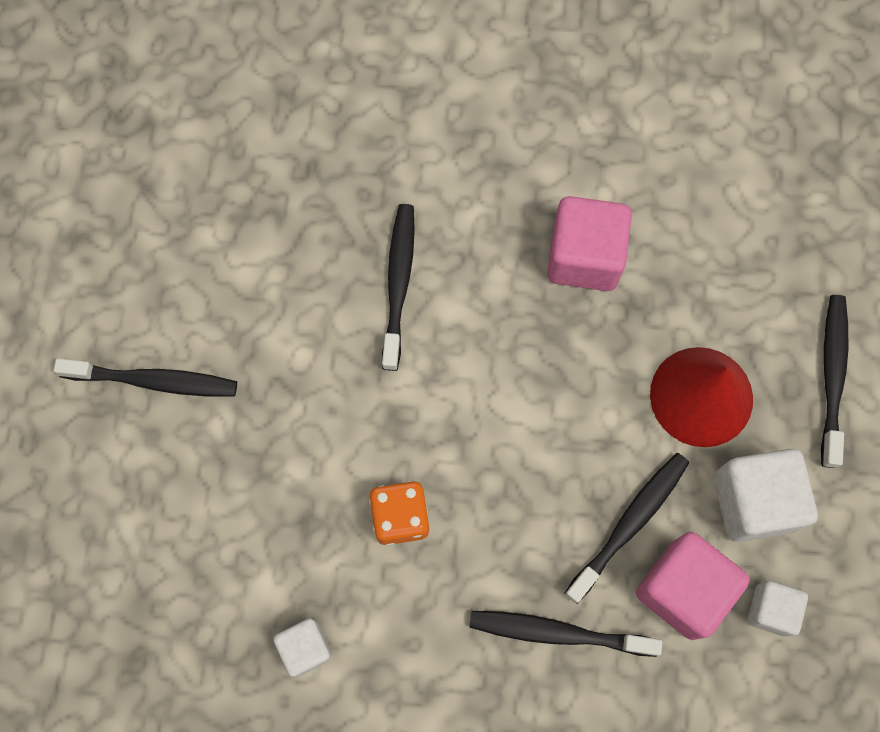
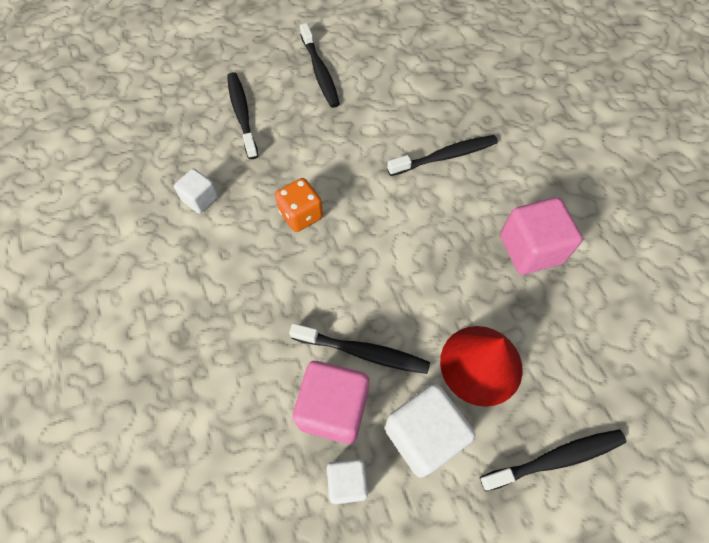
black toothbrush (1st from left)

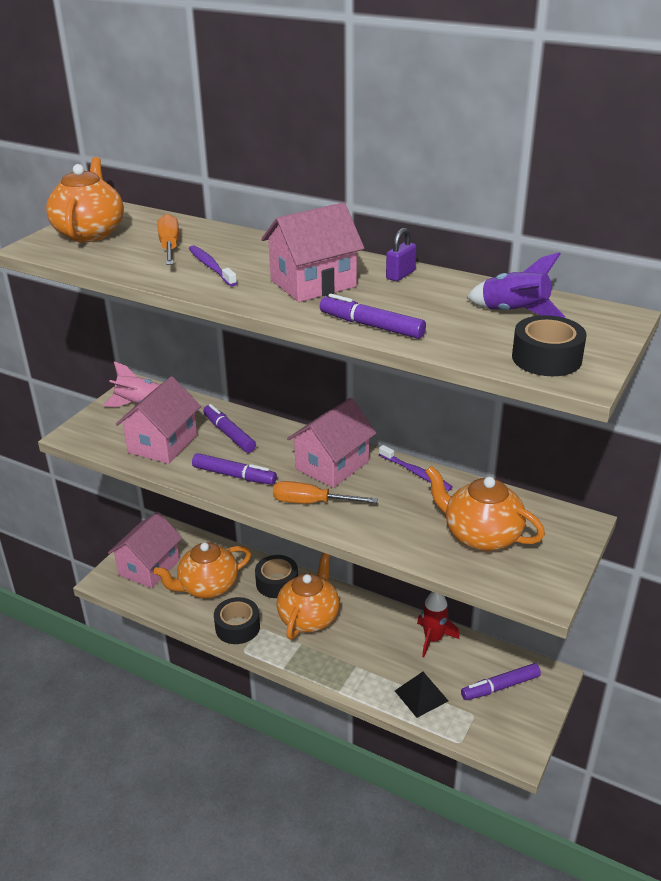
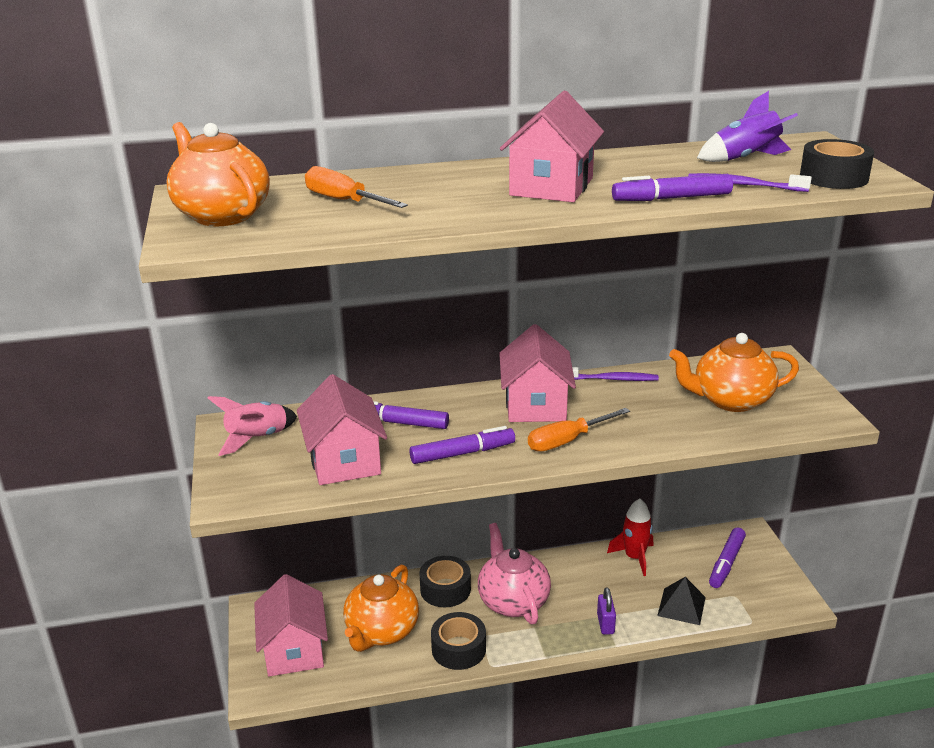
purple toothbrush (2nd from left); pink teapot; purple padlock

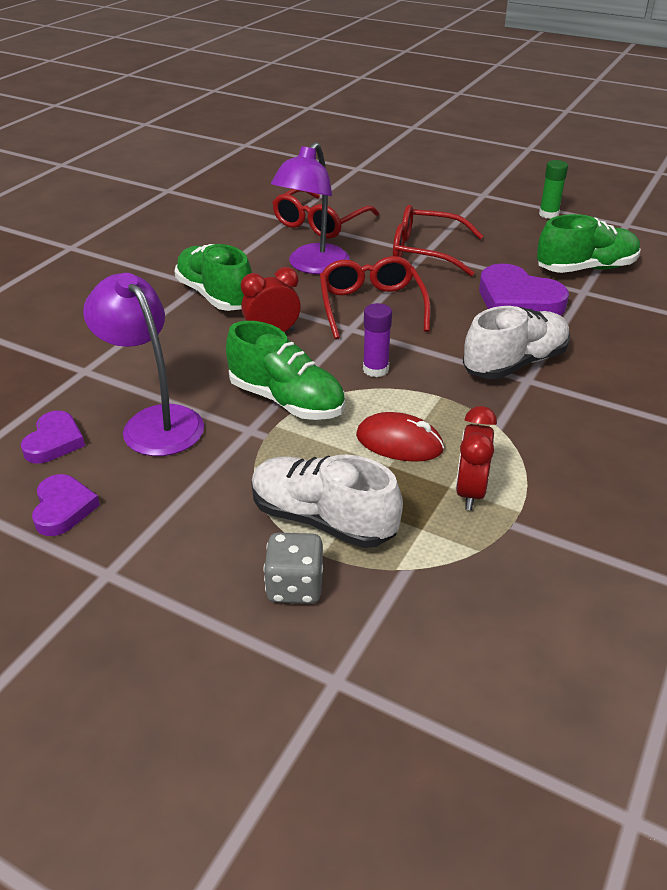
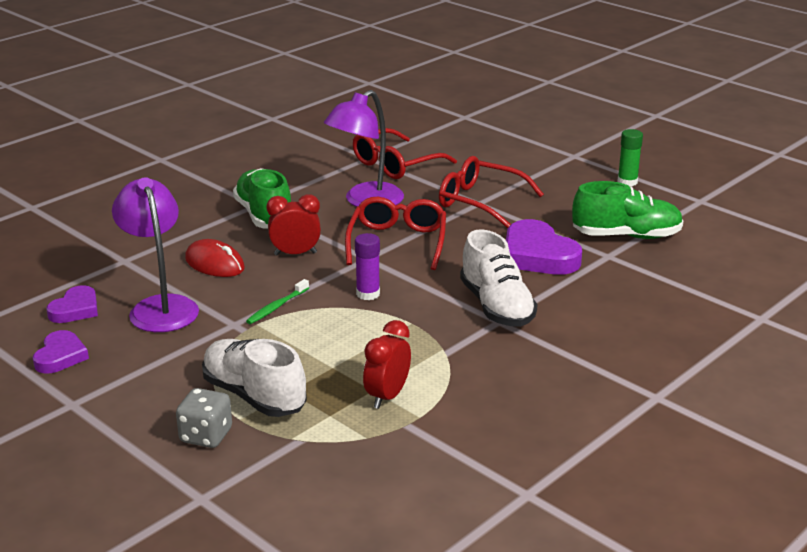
green toothbrush; red mouse; white shoe (2nd from left)

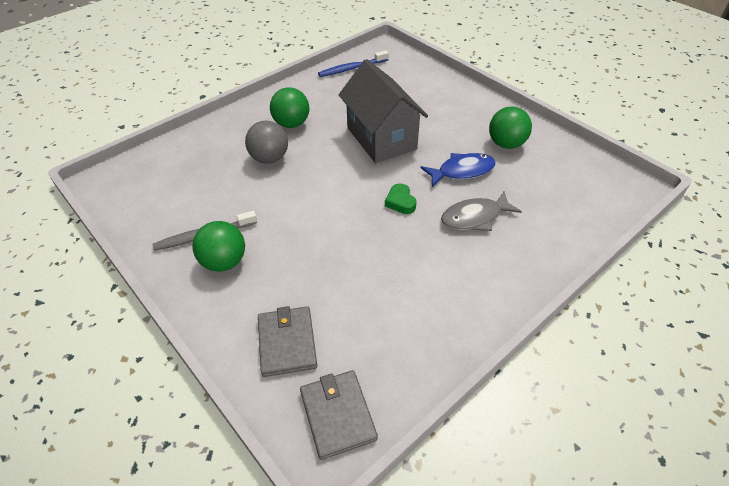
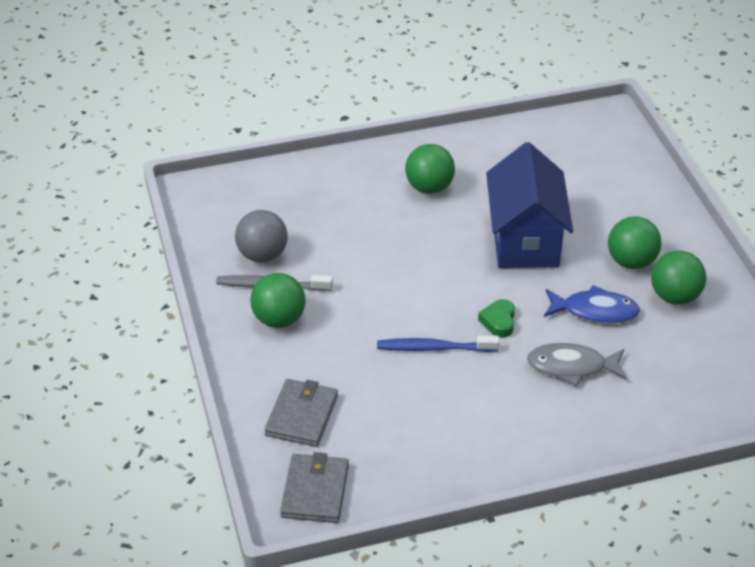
grey ball; blue toothbrush; blue house; green ball (3rd from left)

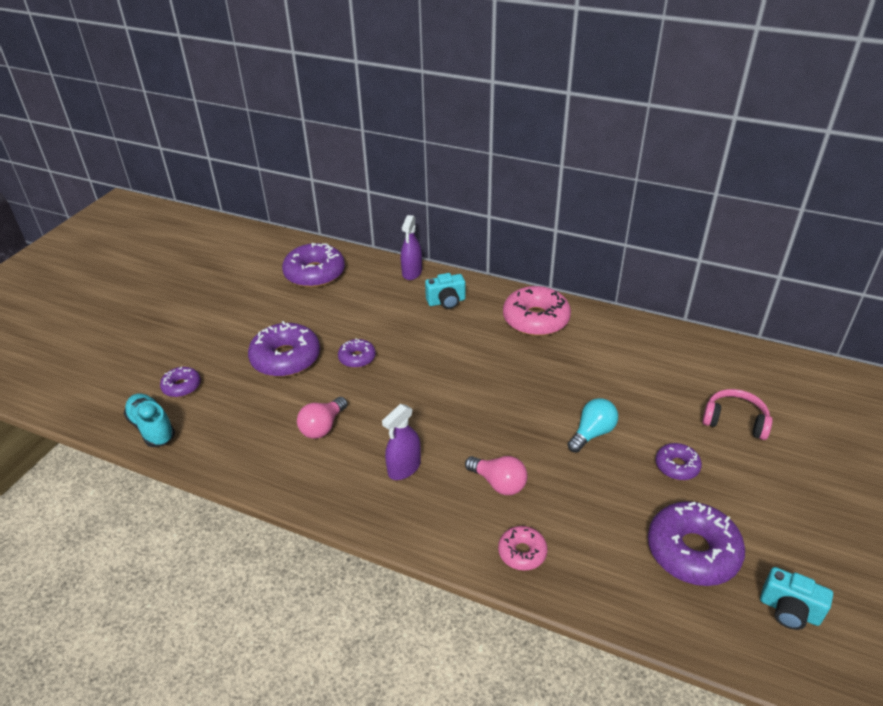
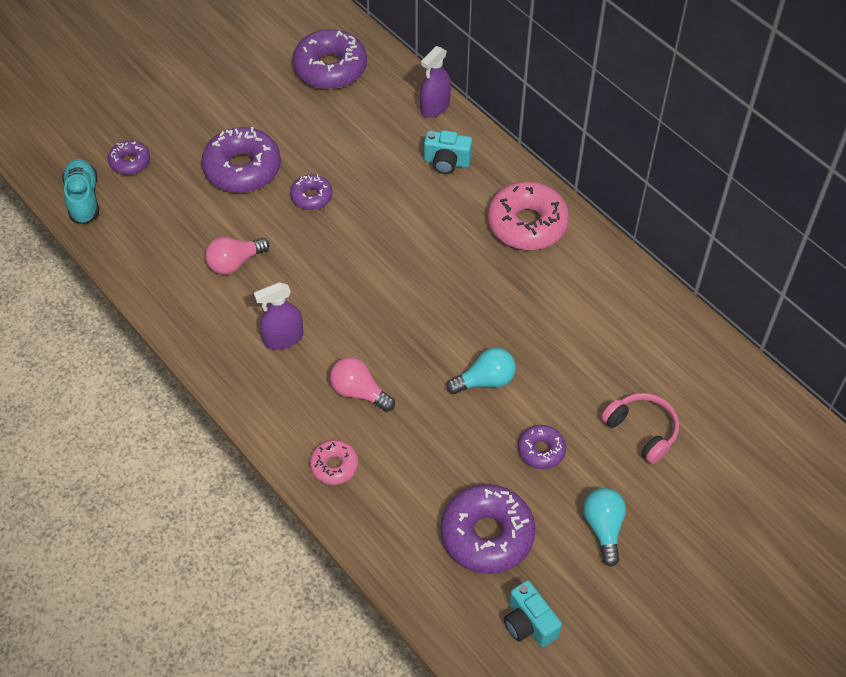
pink light bulb (2nd from left); turquoise light bulb (2nd from left)

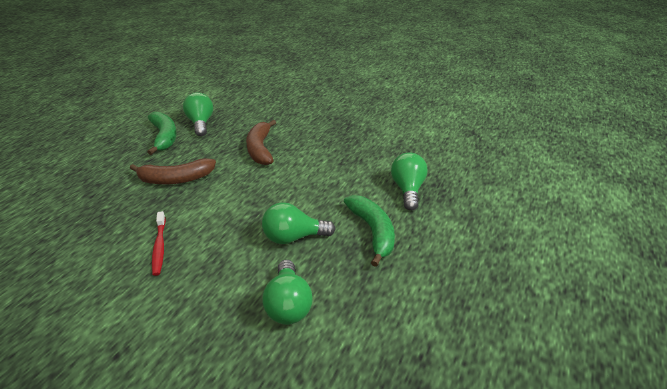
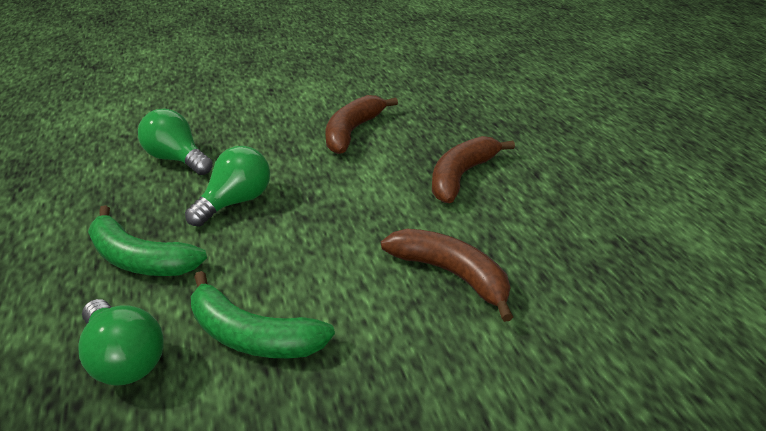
green banana (2nd from left); brown banana (1st from left); green light bulb (1st from left in the first image)

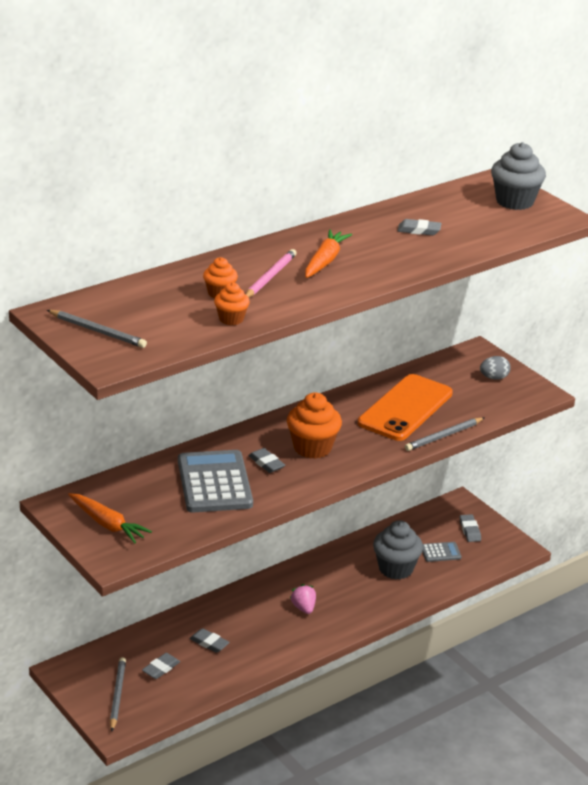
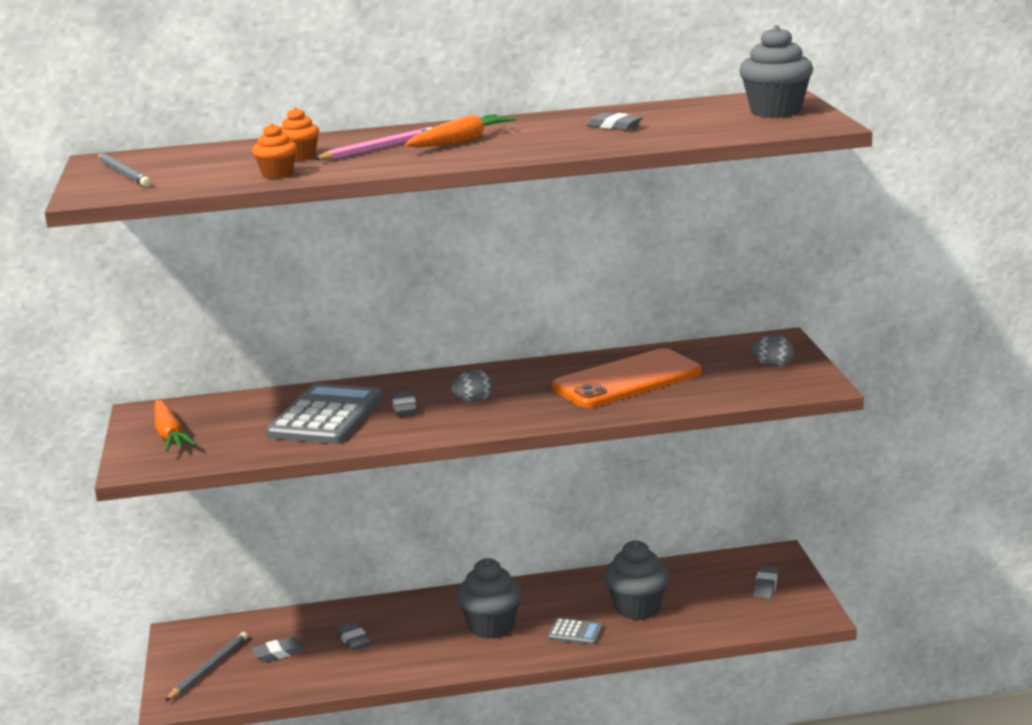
grey egg (1st from left); grey cupcake (1st from left); grey pencil (3rd from left in the first image); grey calculator (2nd from left)

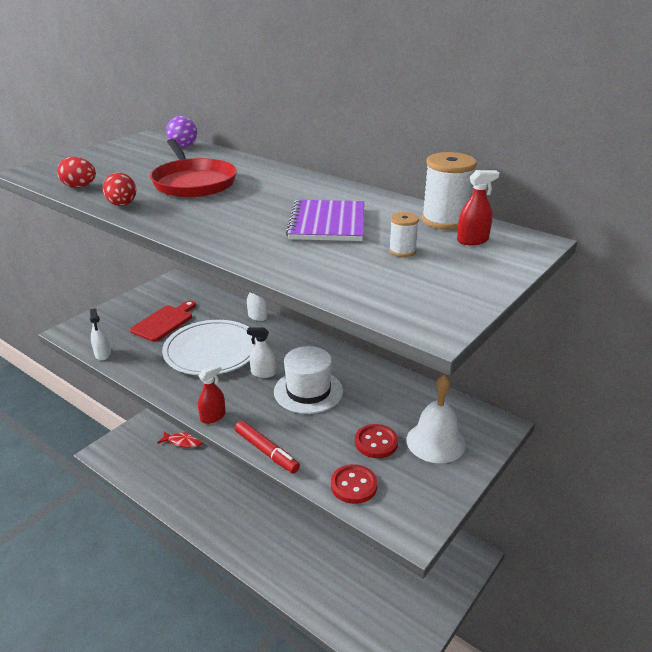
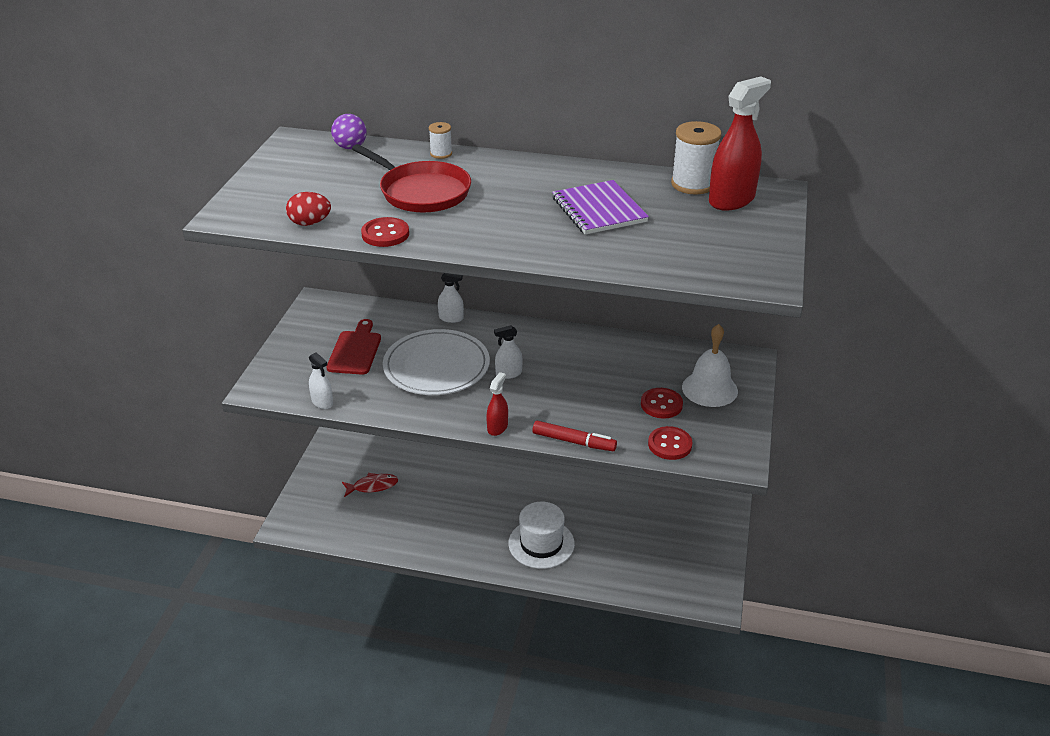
red button (1st from left); white hat; white spool (1st from left); red spray bottle (2nd from left)

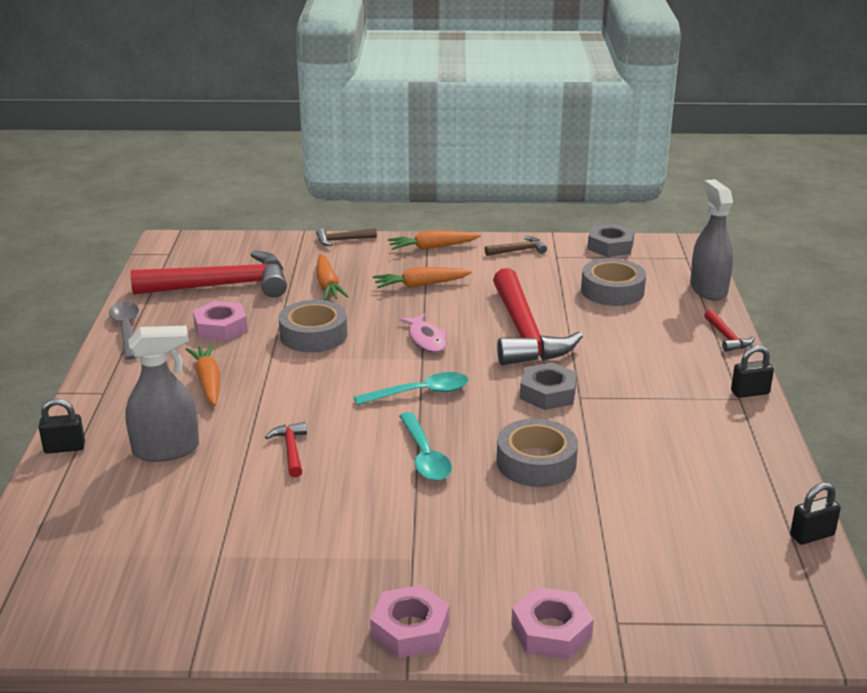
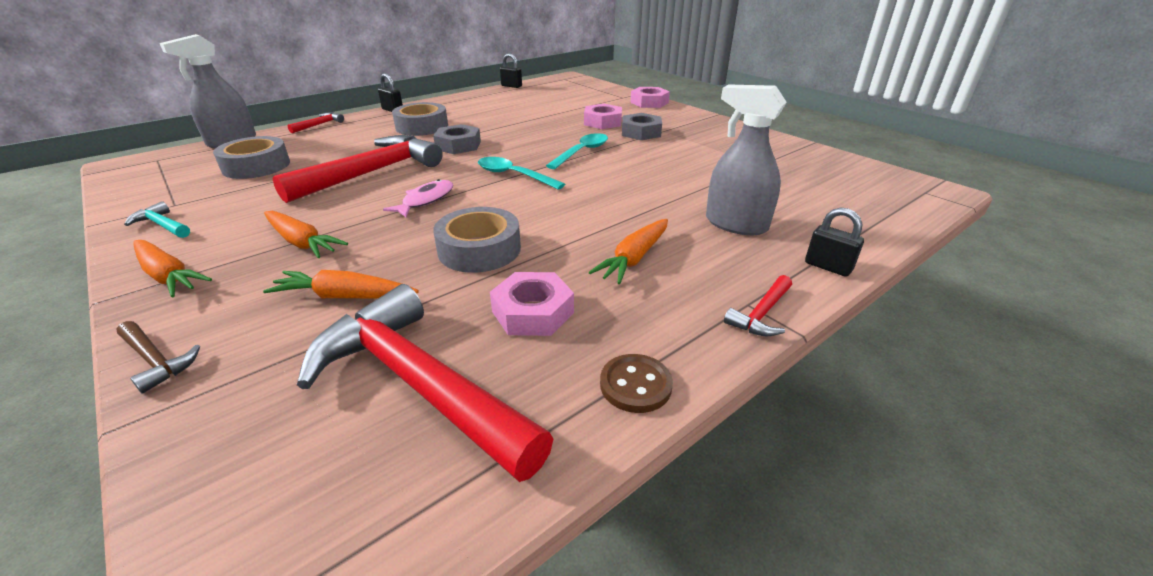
brown button; red hammer (4th from left); orange carrot (3rd from left); pink nut (2nd from left); turquoise hammer; grey tape (2nd from left); grey nut (2nd from left)

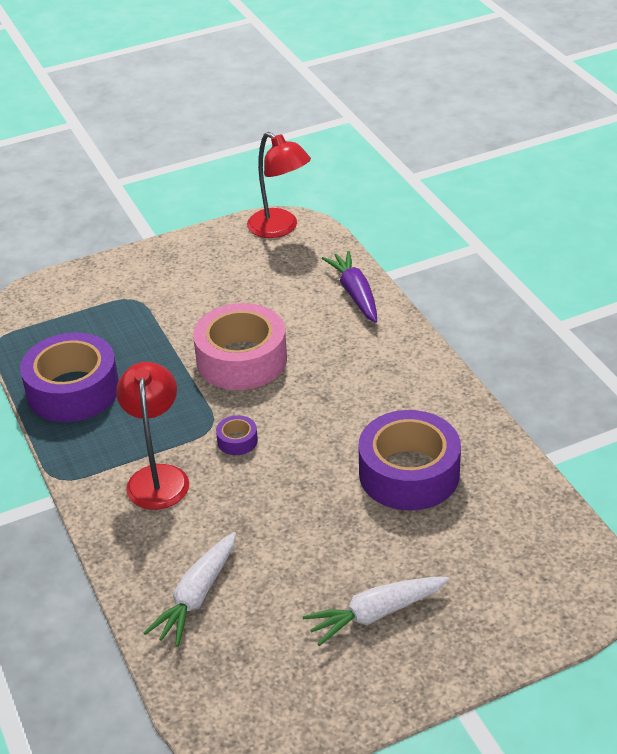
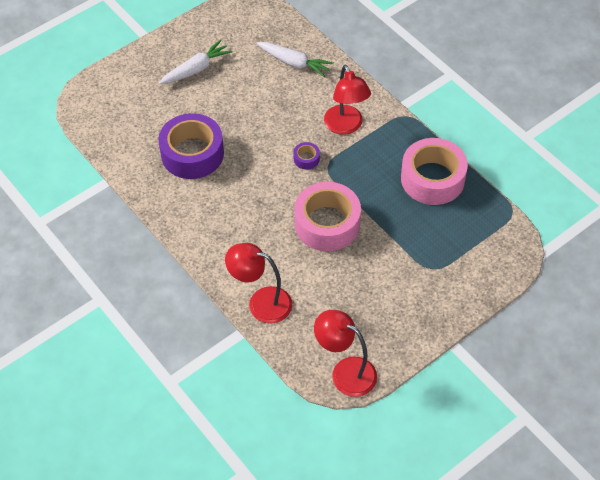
pink tape (2nd from left); white carrot (2nd from left); red lamp (1st from left)

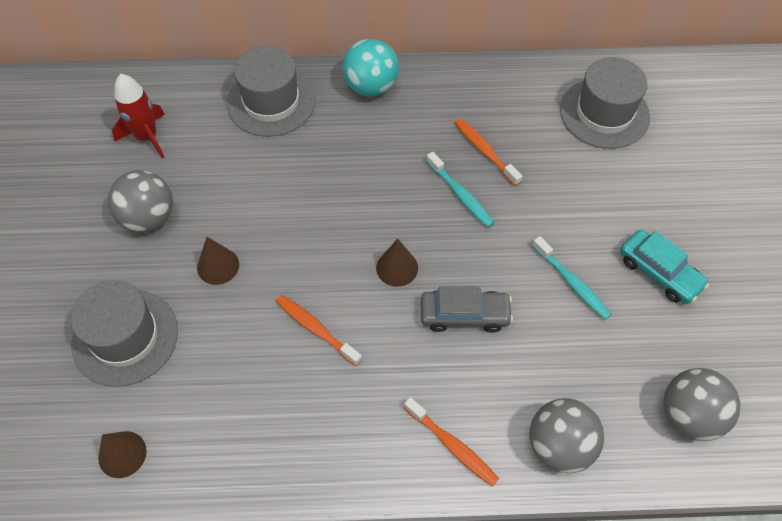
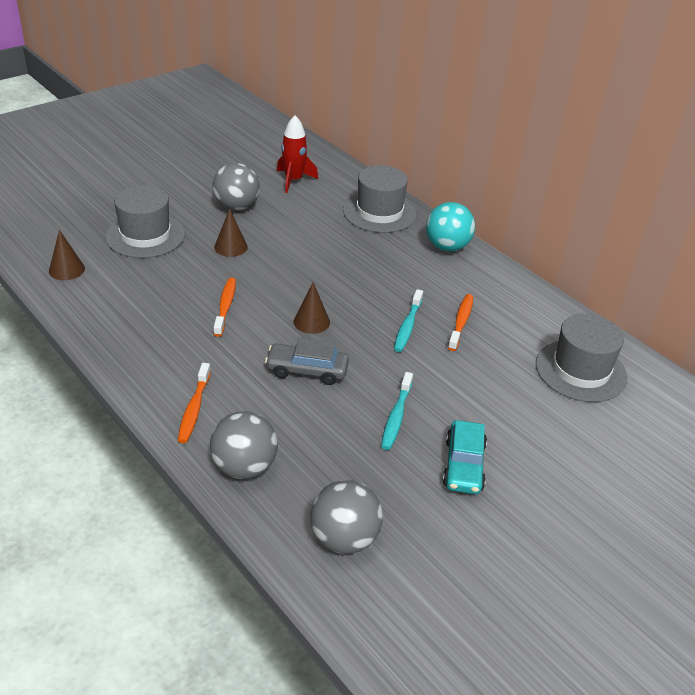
grey car

